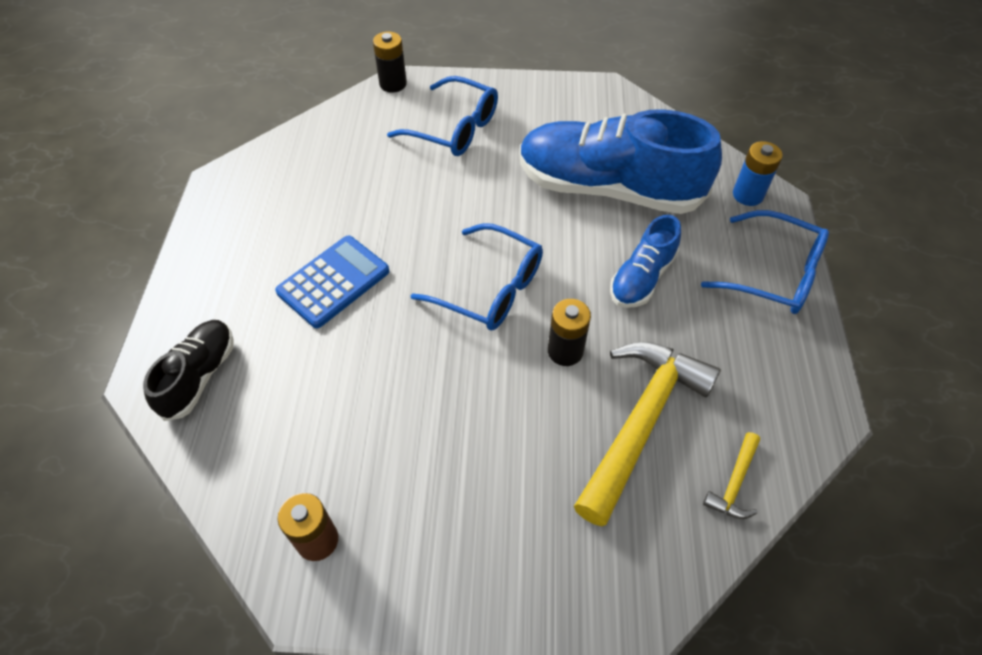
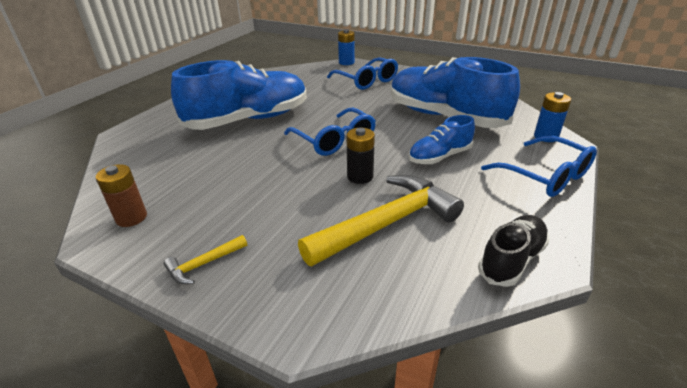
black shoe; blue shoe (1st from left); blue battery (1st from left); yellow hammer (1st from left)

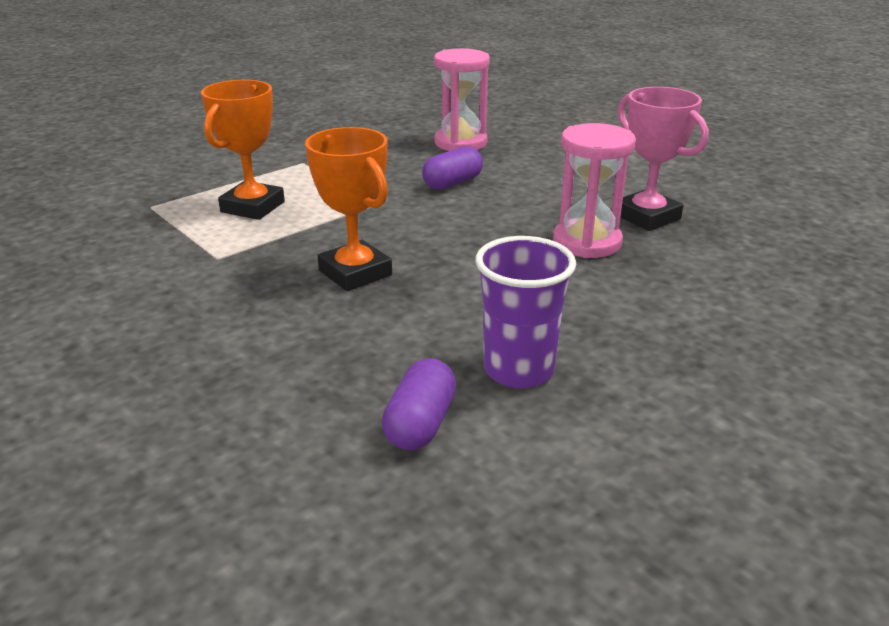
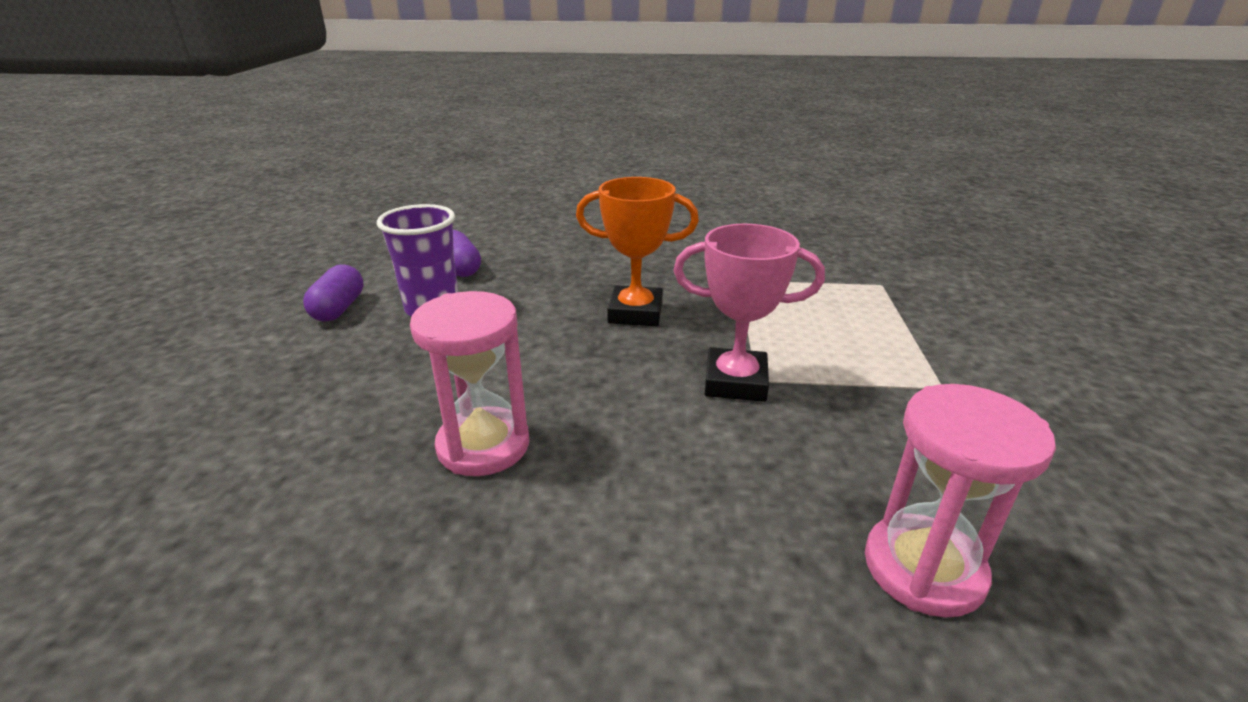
orange trophy (1st from left in the first image); purple capsule (1st from left); pink trophy

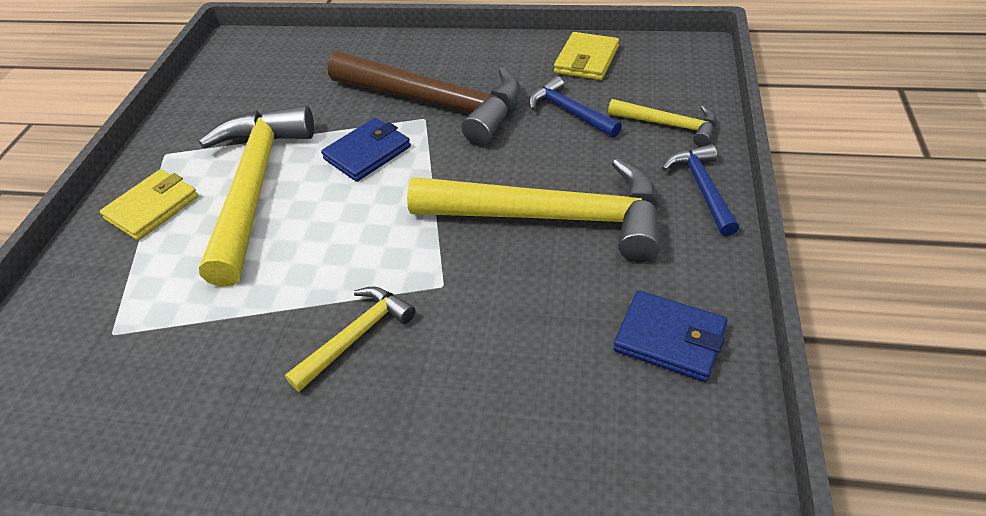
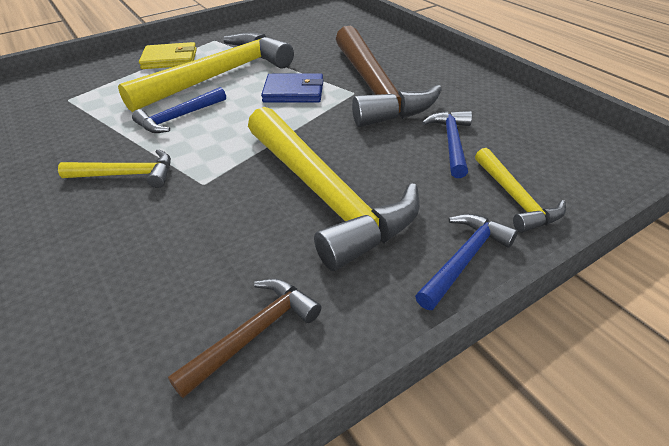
yellow wallet (2nd from left in the first image); brown hammer (1st from left); blue hammer (1st from left)

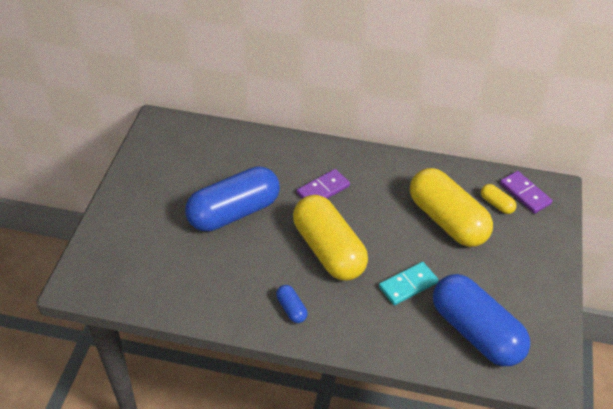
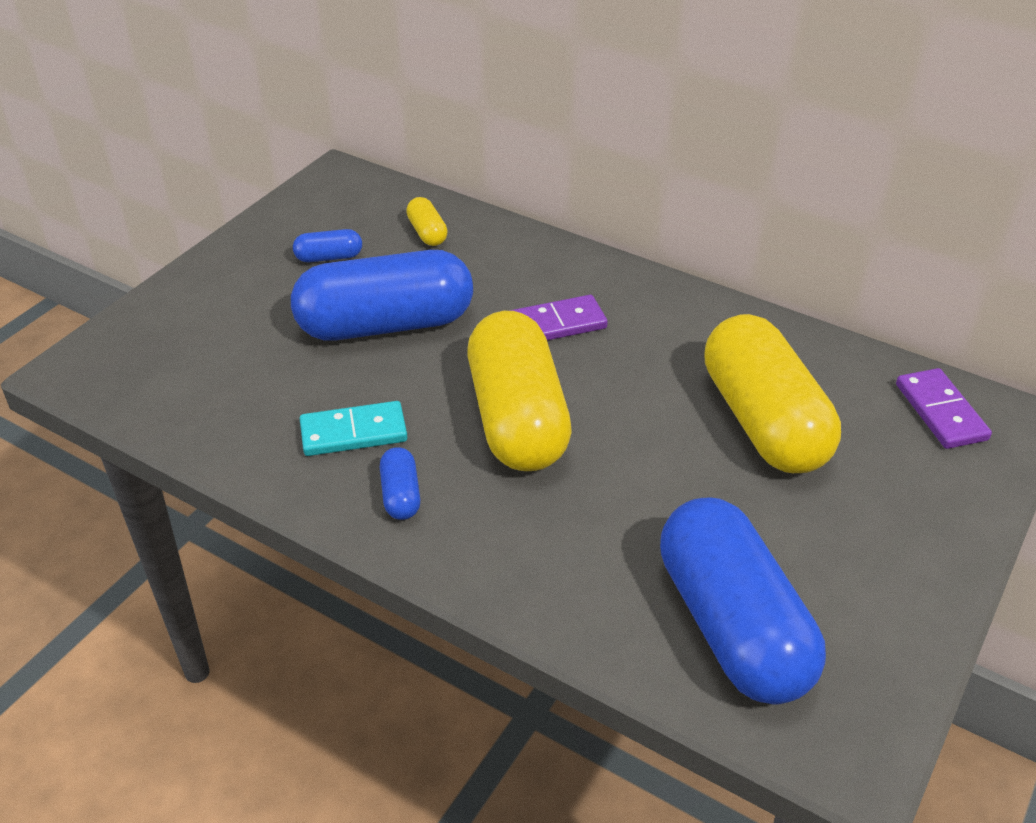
turquoise domino; yellow capsule (1st from left); blue capsule (1st from left)

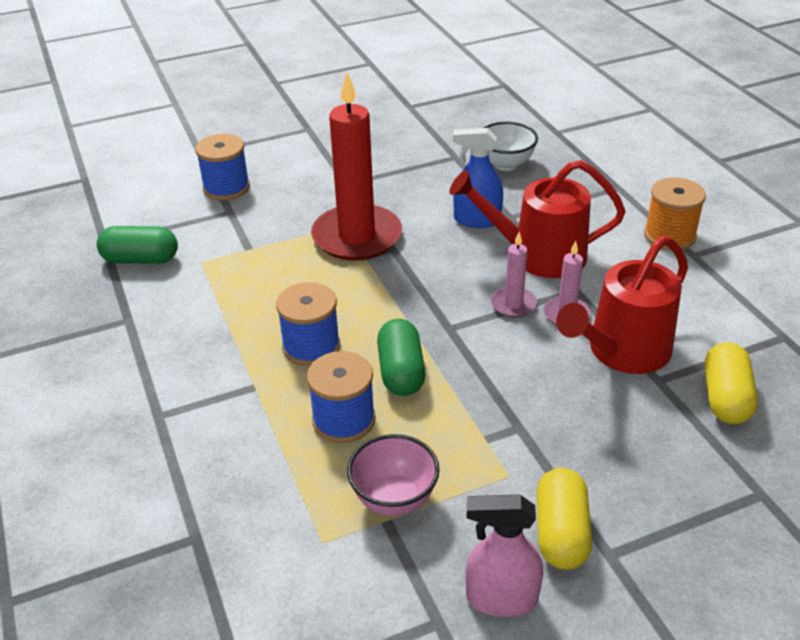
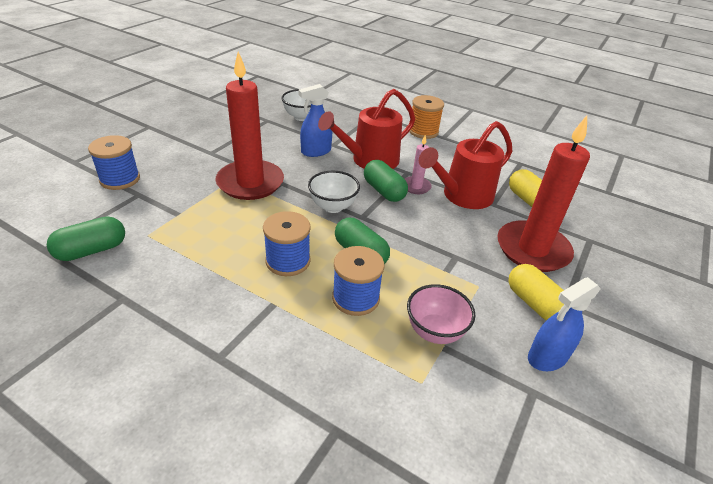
blue spray bottle (2nd from left); green capsule (3rd from left); red watering can (2nd from left); white bowl (2nd from left); red candle (2nd from left)

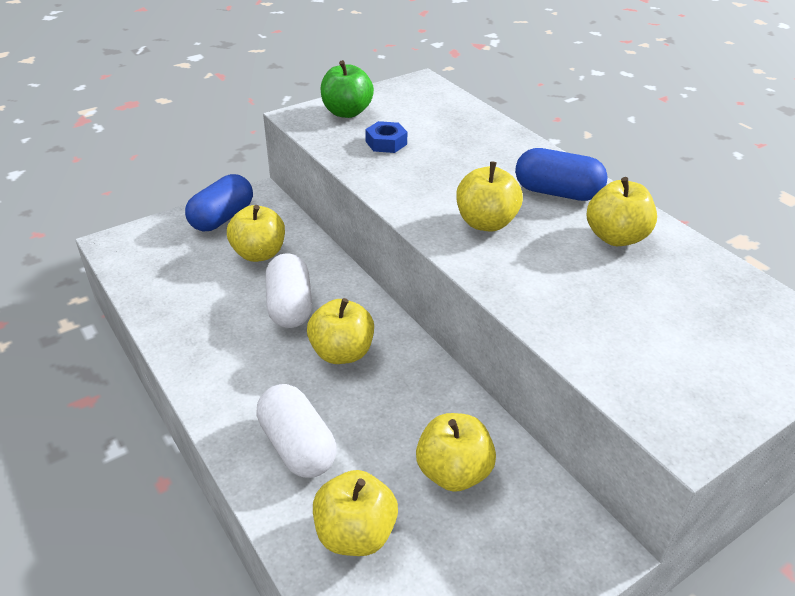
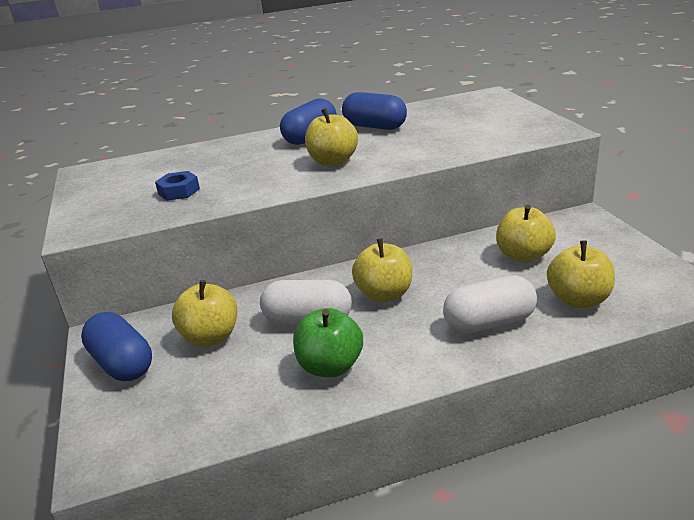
green apple; blue capsule (3rd from left)

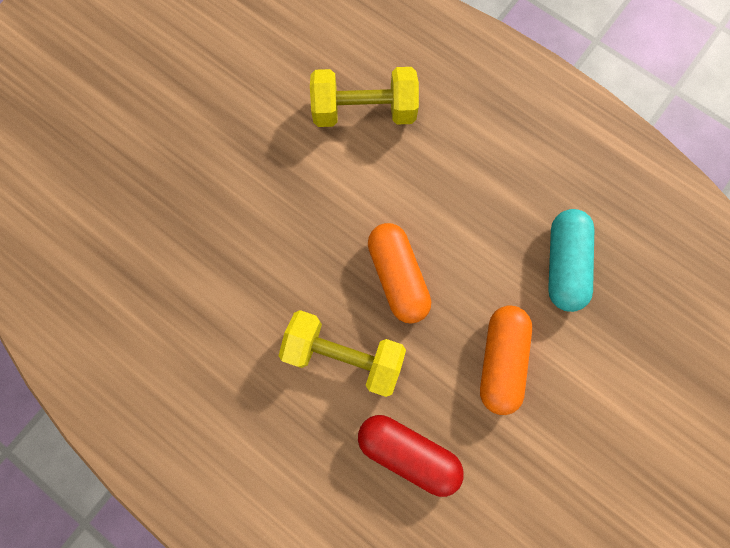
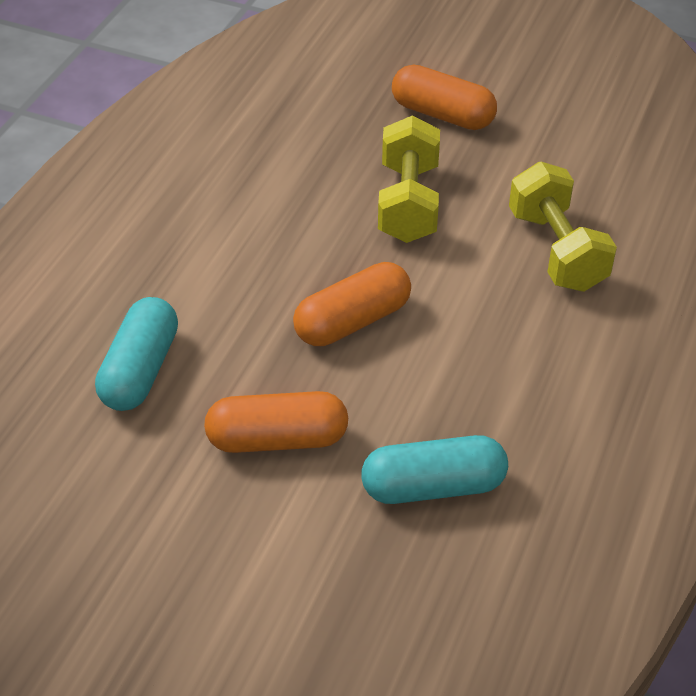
yellow dumbbell (1st from left); turquoise capsule (1st from left); orange capsule (3rd from left)

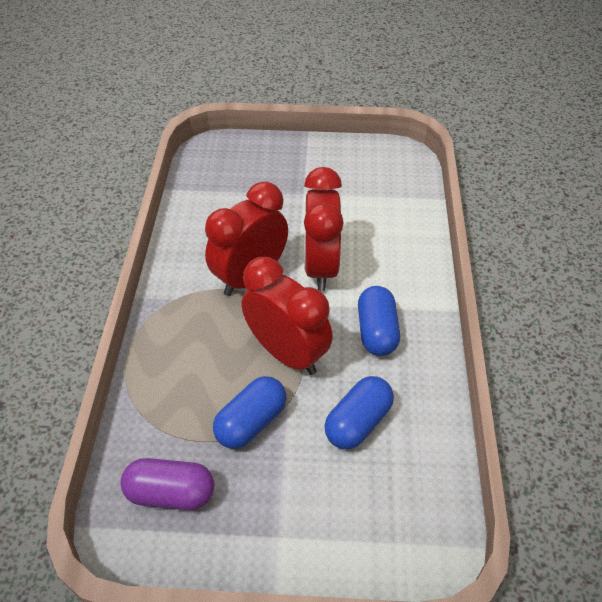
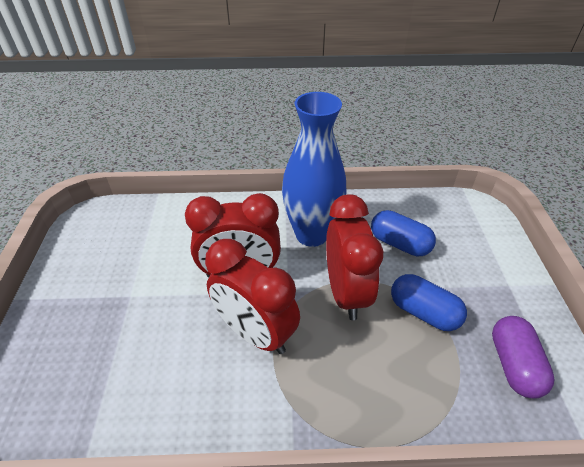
red clock (3rd from left); blue vase

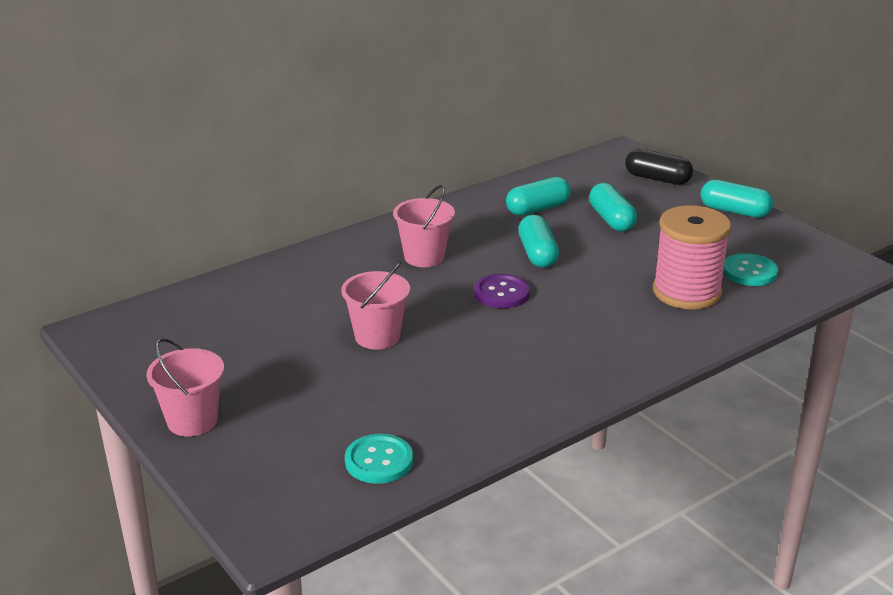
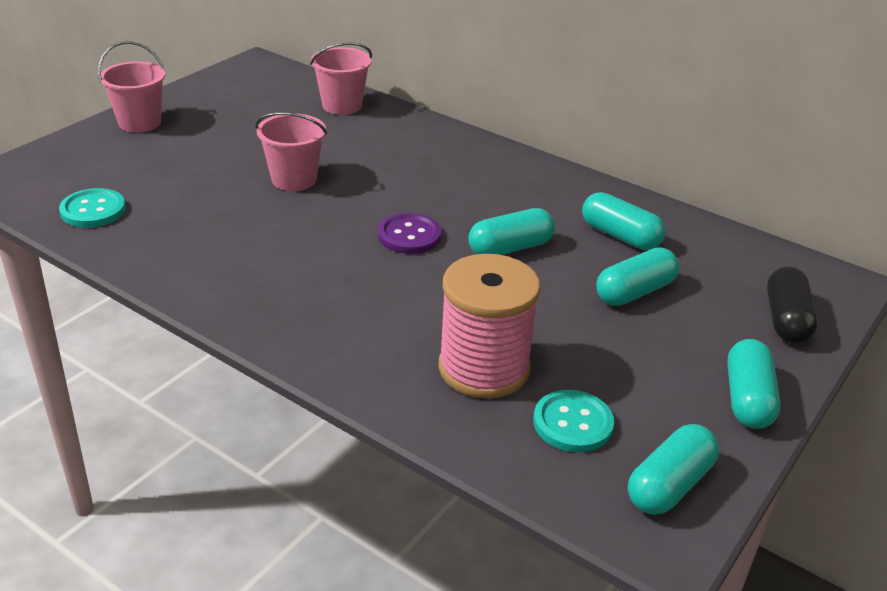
pink bucket (3rd from left); turquoise capsule (4th from left)

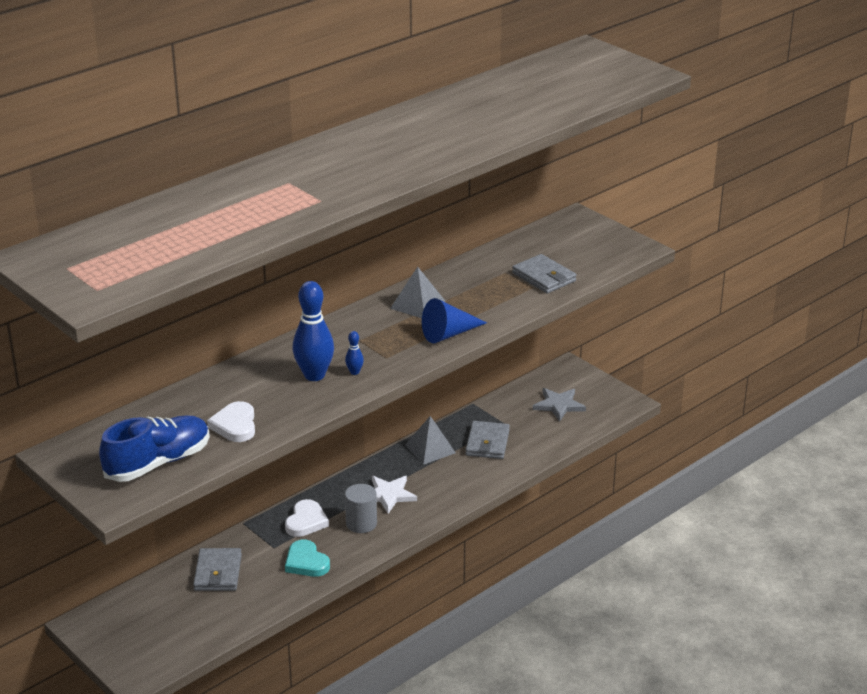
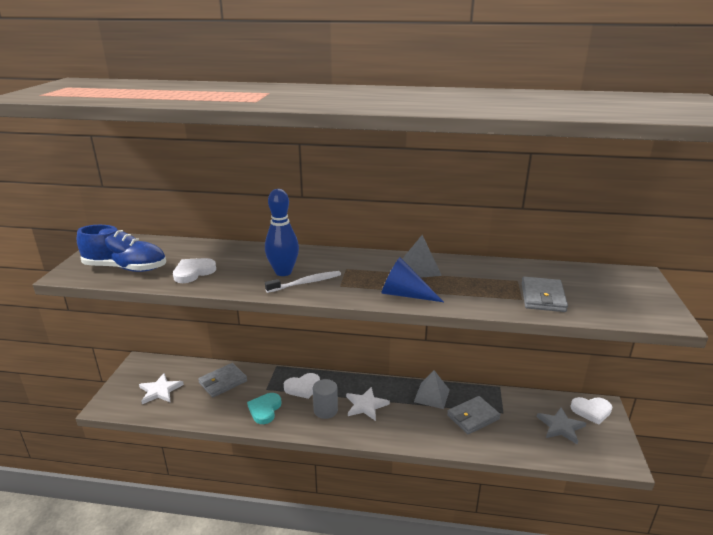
white toothbrush; white star (1st from left); white heart (3rd from left)

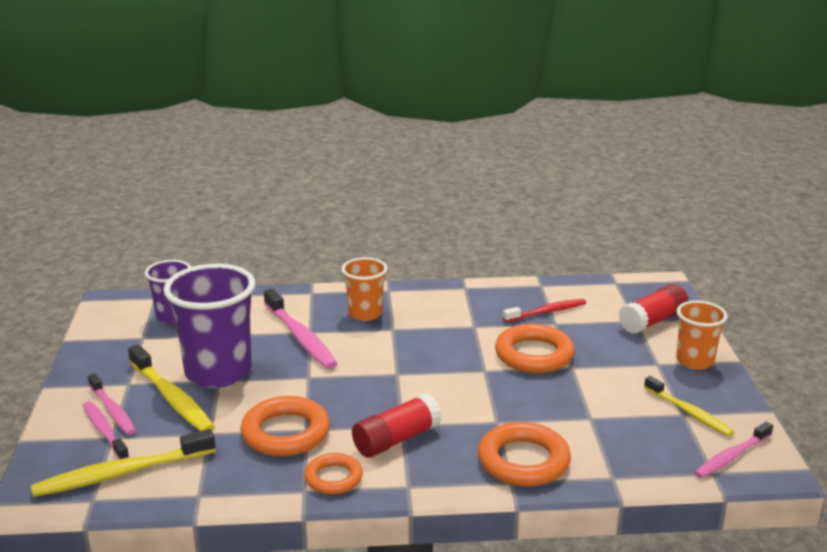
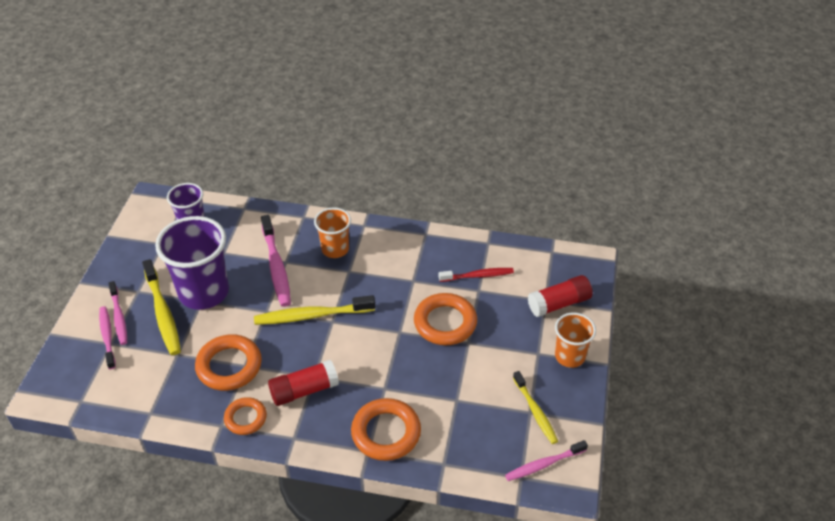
yellow toothbrush (2nd from left)

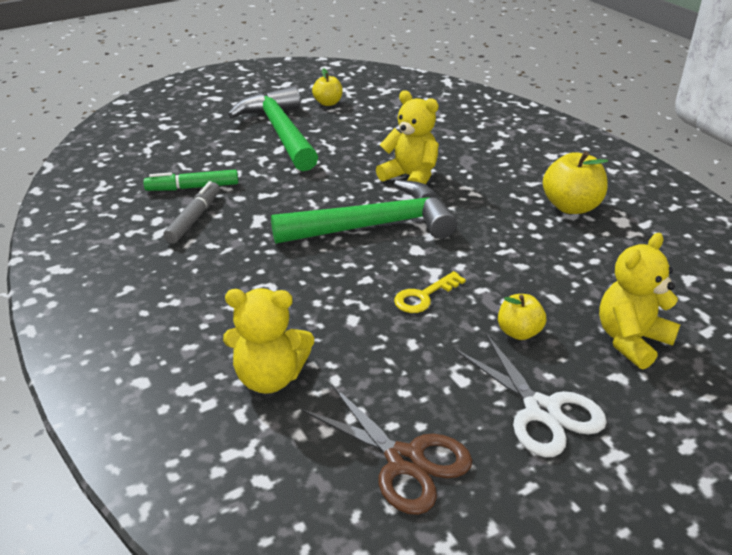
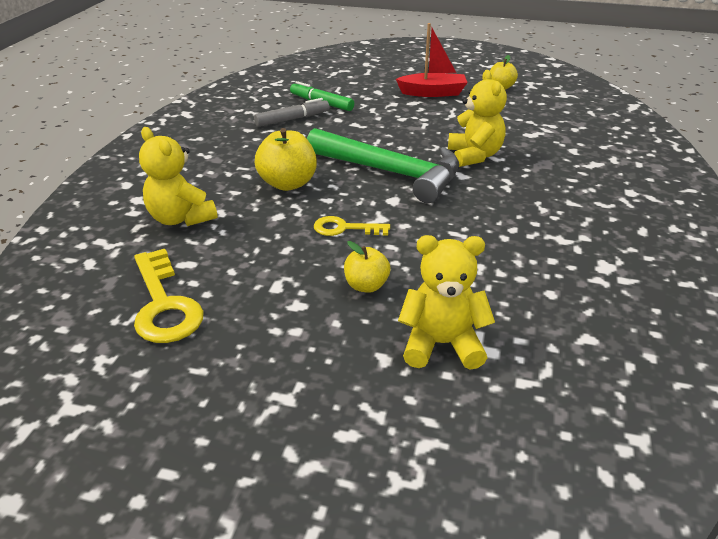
red boat; yellow key (1st from left); white scissors; yellow apple (1st from left)

